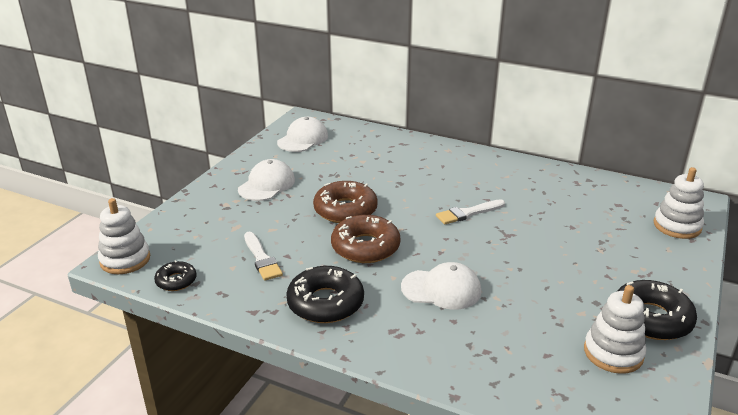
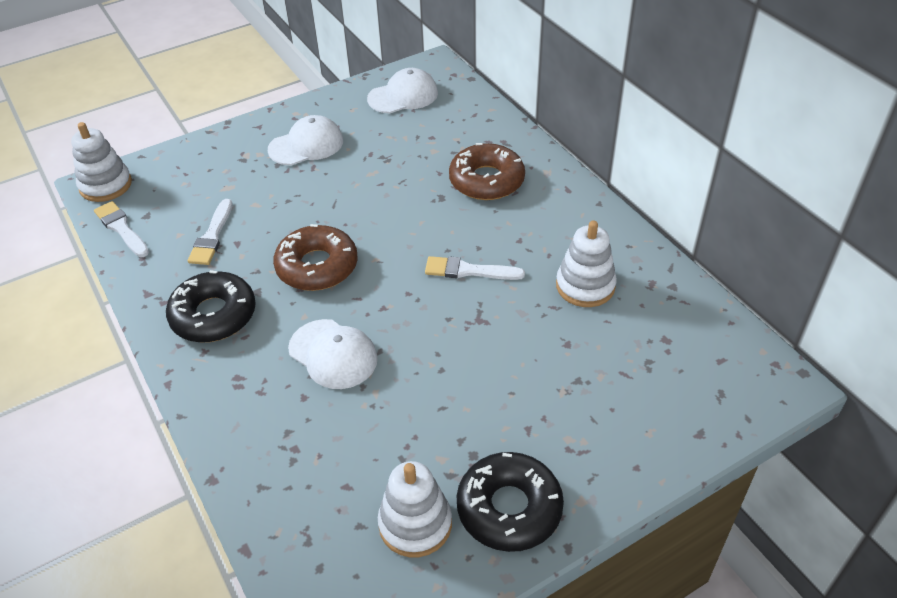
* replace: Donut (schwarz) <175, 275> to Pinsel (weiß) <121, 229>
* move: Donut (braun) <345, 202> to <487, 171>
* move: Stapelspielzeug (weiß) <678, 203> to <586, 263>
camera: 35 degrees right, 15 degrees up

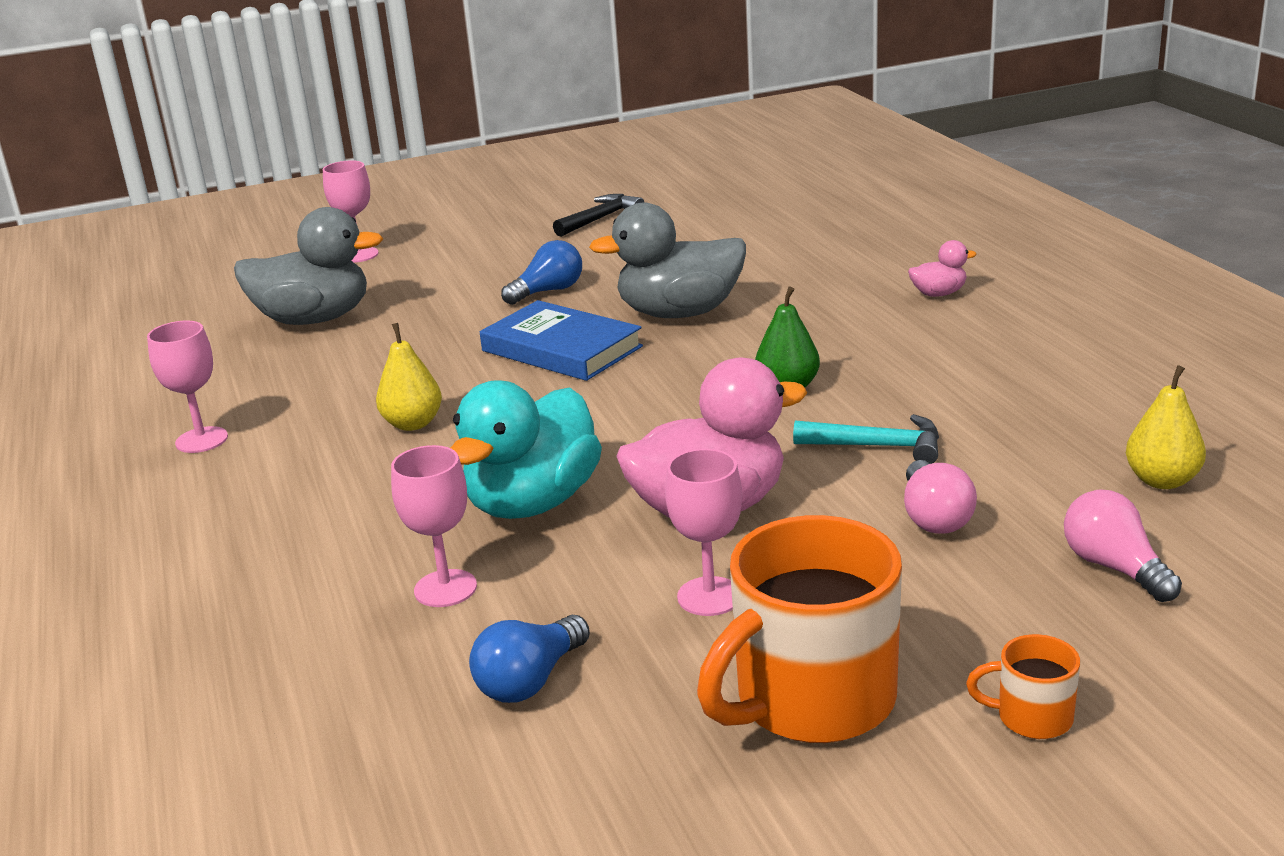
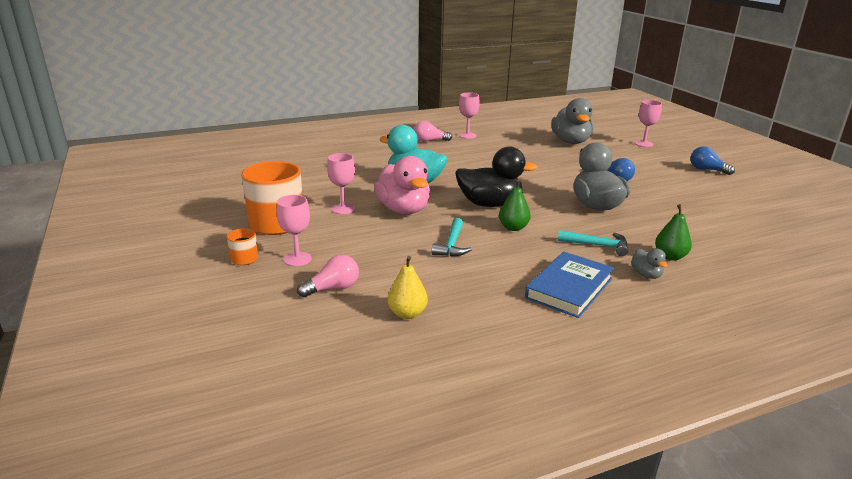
* move: Kelch (rosa) <434, 526> to <294, 230>
* move: Glühbirne (rosa) <940, 497> to <433, 131>
* insert: Ente (schwarz) <496, 176>
* move: Buch (blau) <561, 340> to <569, 285>
* insert: Hammer (türkis) <593, 243>
* recolor: Ente (rosa) <942, 268> to Ente (grau) <649, 263>
* insert: Birne (grün) <673, 232>
* move: Glühbirne (blau) <529, 659> to <712, 160>
* delete: Birne (gelb) <409, 377>
* delete: Hammer (schwarz) <599, 215>
camera: 85 degrees right, 0 degrees up

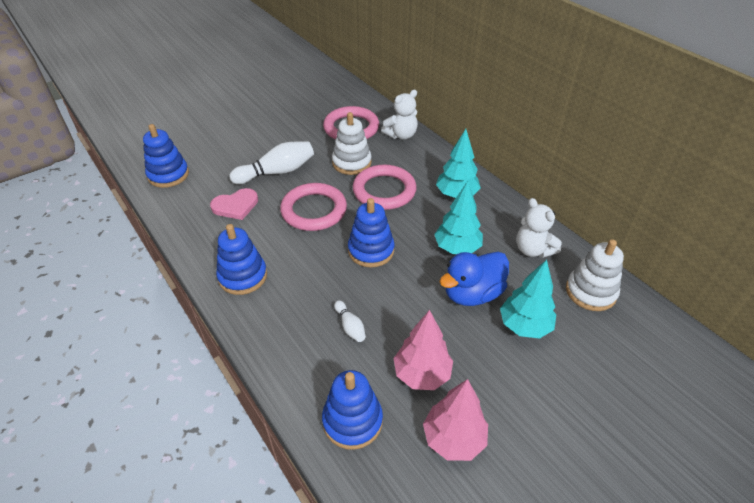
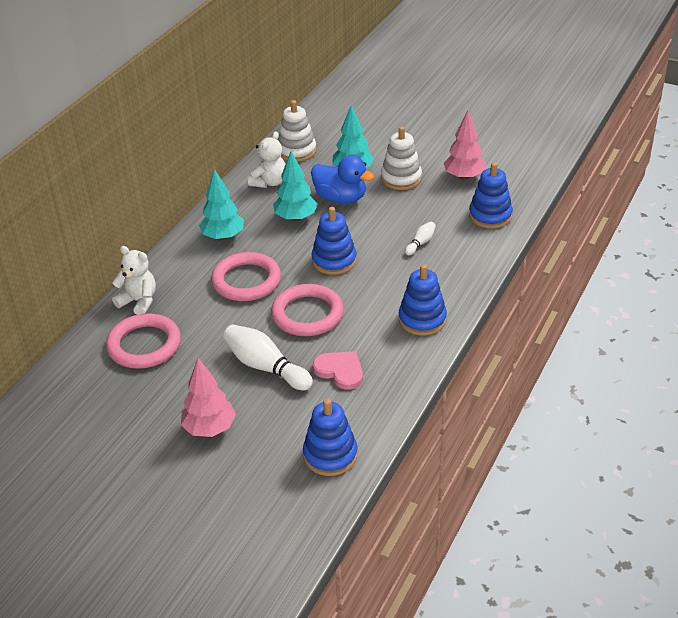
* move: Baum (rosa) <423, 350> to <208, 397>
* move: Stapelspielzeug (weiß) <352, 143> to <401, 158>
camera: 115 degrees left, 5 degrees down

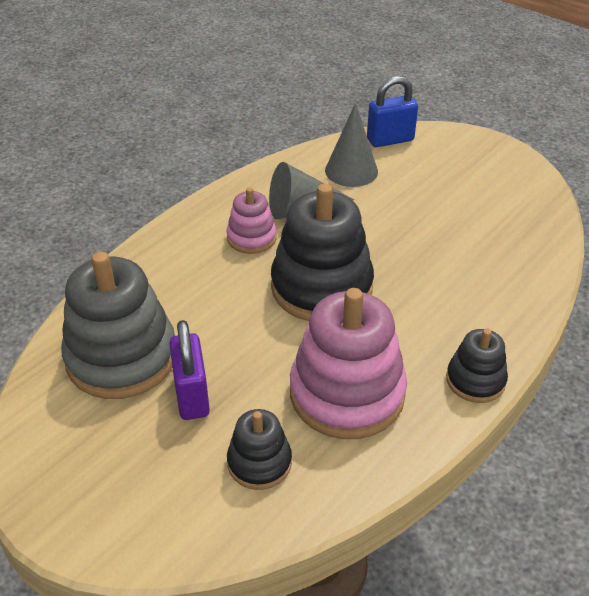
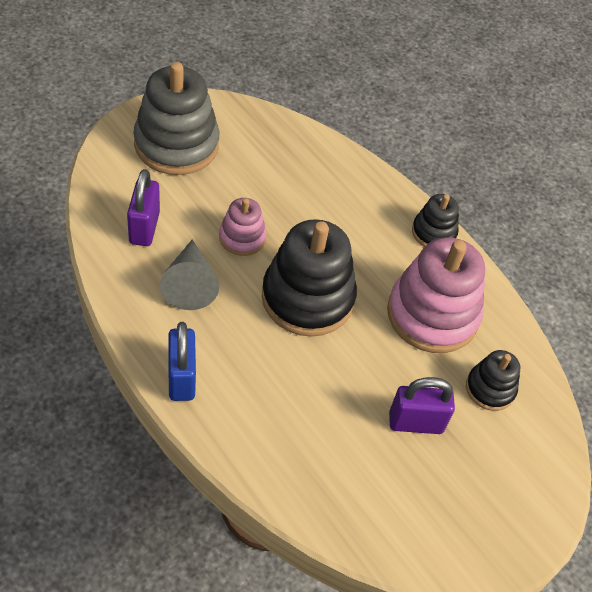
* replace: Kegel (grau) <351, 145> to Vorhängeschloss (lila) <143, 207>
* move: Stapelspielzeug (grau) <118, 325> to <176, 118>
* move: Vorhängeschloss (blau) <392, 111> to <182, 361>
* move: Stapelspielzeug (rosa) <252, 220> to <242, 227>
camera: 85 degrees left, 10 degrees up

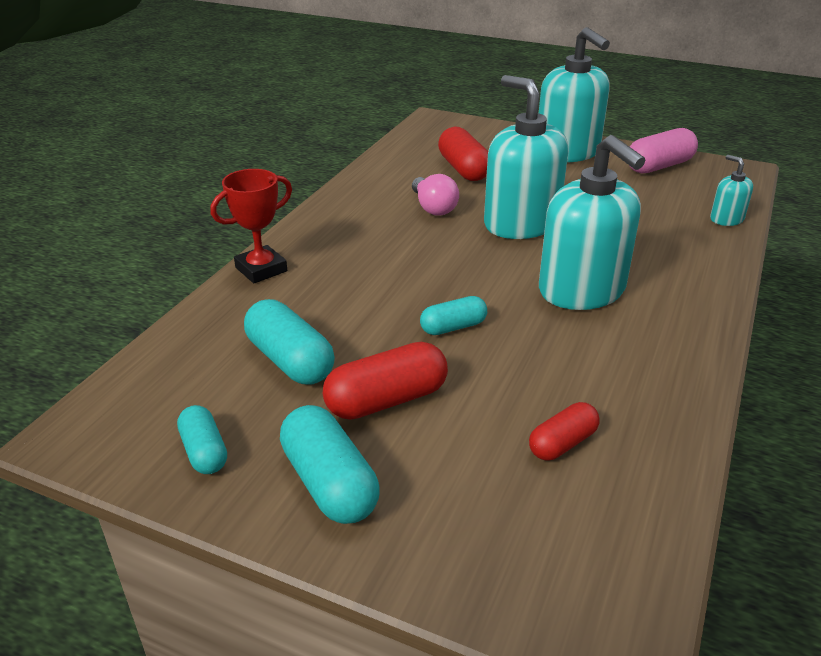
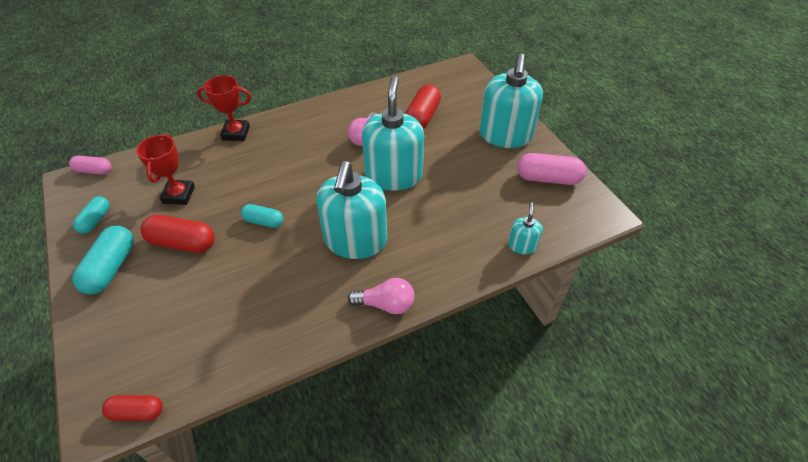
* insert: Kapsel (rosa) <90, 165>
* move: Kapsel (rot) <564, 431> to <132, 408>
* replace: Kapsel (türkis) <289, 342> to Pokal (rot) <165, 169>
* insert: Glühbirne (rosa) <380, 296>
camera: 40 degrees right, 15 degrees up

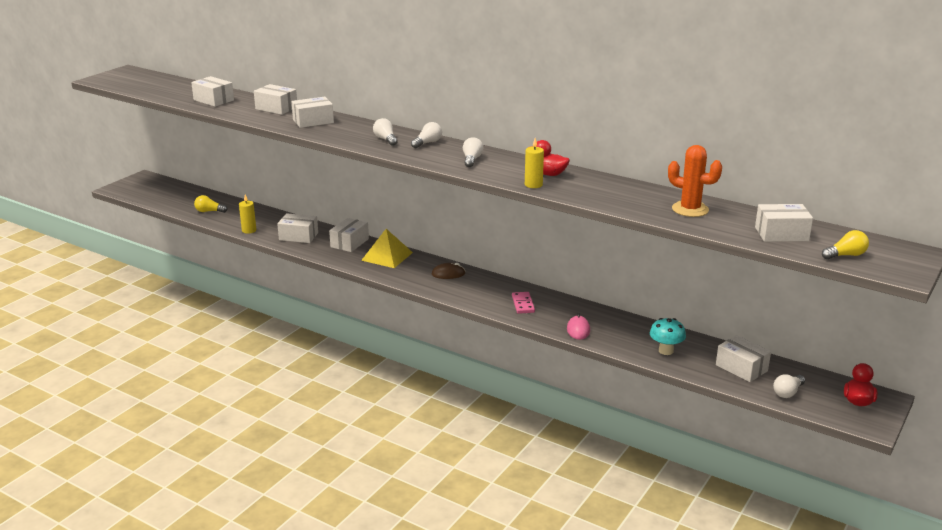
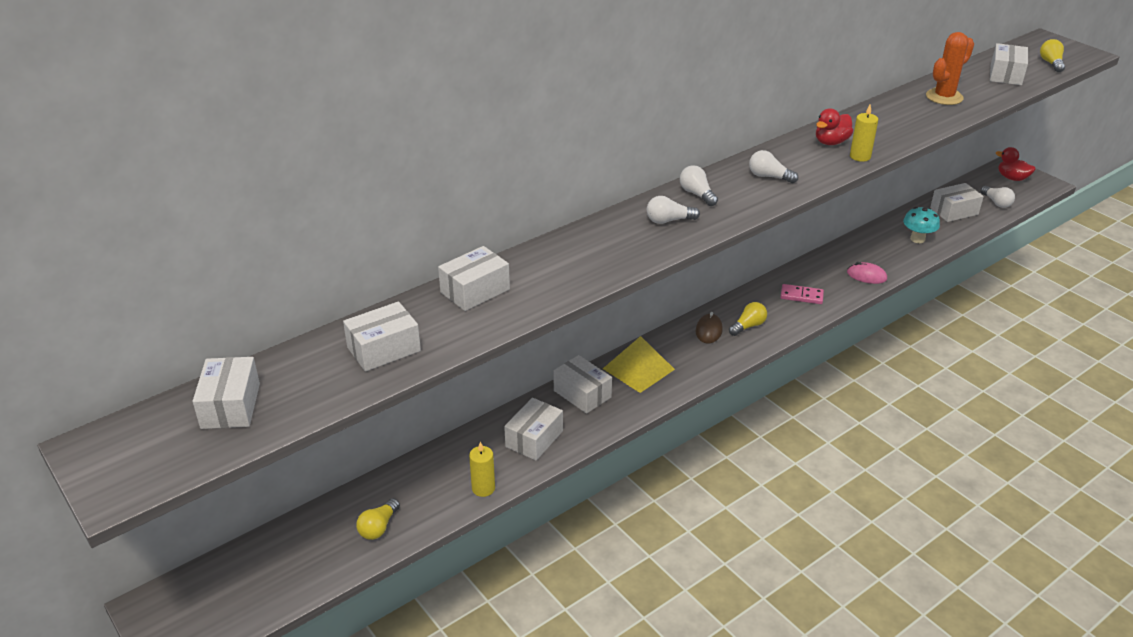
* move: Schachtel (weiß) <312, 112> to <226, 393>
* insert: Glühbirne (gelb) <748, 319>
camera: 70 degrees left, 10 degrees up

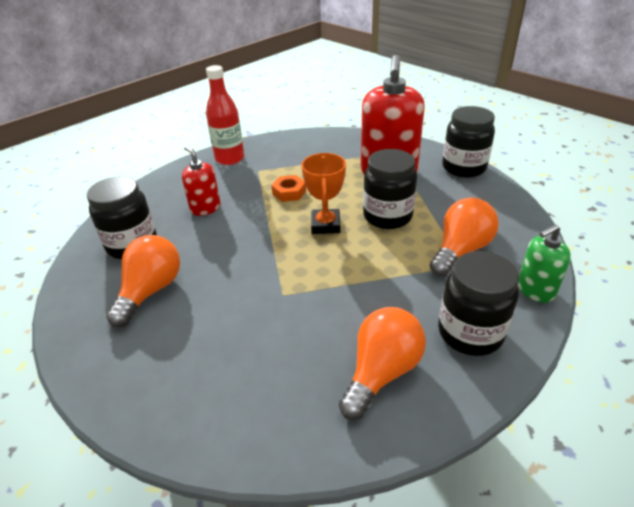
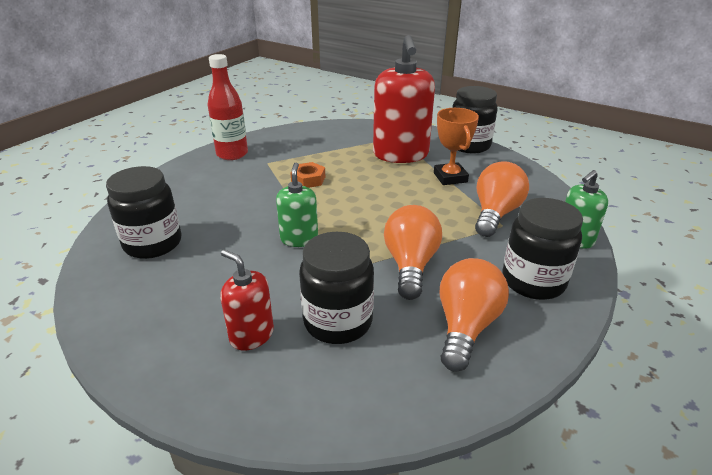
* move: Seifenspender (rot) <201, 181> to <247, 300>
* insert: Seifenspender (grün) <297, 205>
* move: Einmachglas (schwarz) <390, 189> to <336, 288>
* move: Glühbirne (orange) <143, 281> to <413, 252>
* move: Pokal (orange) <323, 193> to <456, 146>
camera: 15 degrees left, 5 degrees down

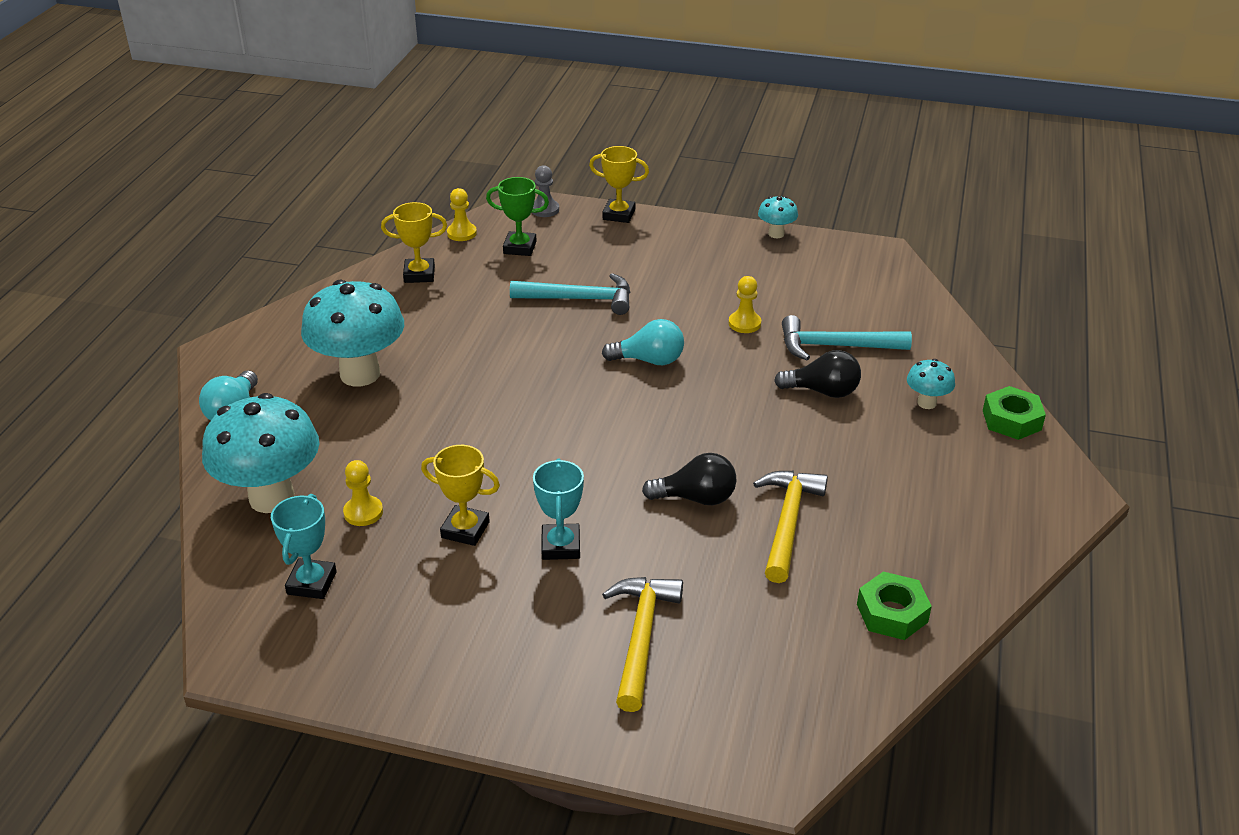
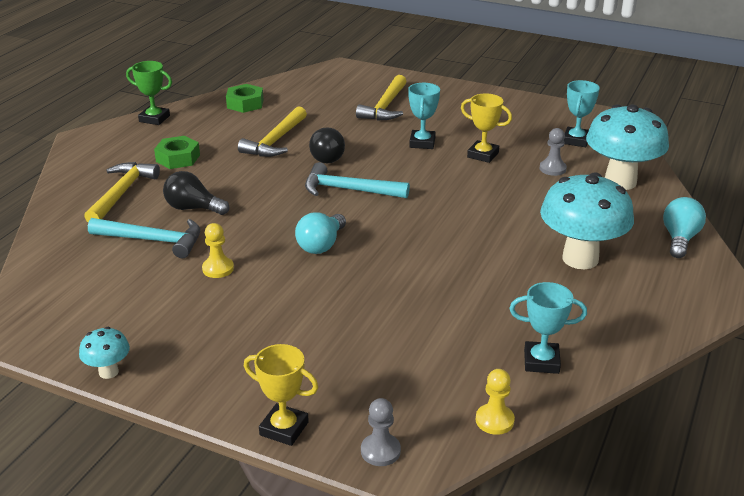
* replace: Pilz (türkis) <931, 384> to Hammer (gelb) <122, 192>
* move: Pokal (grün) <517, 216> to <149, 93>
* move: Sechskantmutter (grün) <1014, 413> to <177, 152>
* rotate: Glühbirne (türkis) <643, 342> = <320, 233> 75 degrees counterclockwise
* move: Hammer (türkis) <570, 294> to <357, 180>
* rotate: Glühbirne (schwarz) <689, 479> = <327, 145> 105 degrees counterclockwise
* recolor: Pokal (gelb) <414, 242> to Pokal (türkis) <548, 328>
* recolor: Bauer (gelb) <363, 493> to Bauer (grau) <553, 152>
camera: 170 degrees left, 5 degrees down

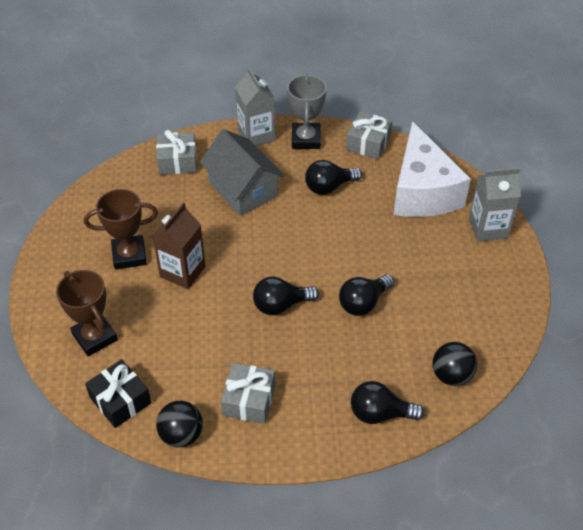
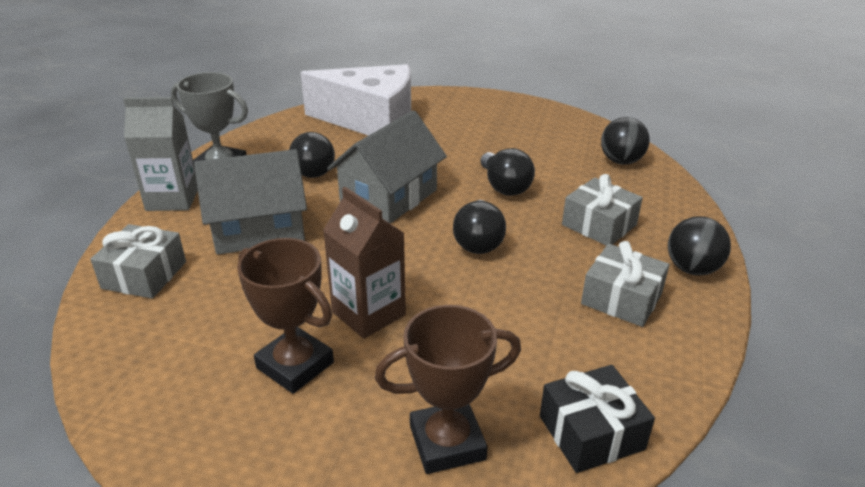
* rotate: Pokal (braun) <121, 229> = <285, 316> 60 degrees counterclockwise
* insert: Haus (grau) <387, 167>
* move: Geschenk (grau) <369, 135> to <602, 210>
* move: Ball (schwarz) <179, 424> to <699, 246>
* delete: Glühbirne (schwarz) <387, 402>
* delete: Getränkekarton (grau) <495, 205>
camera: 70 degrees left, 15 degrees down

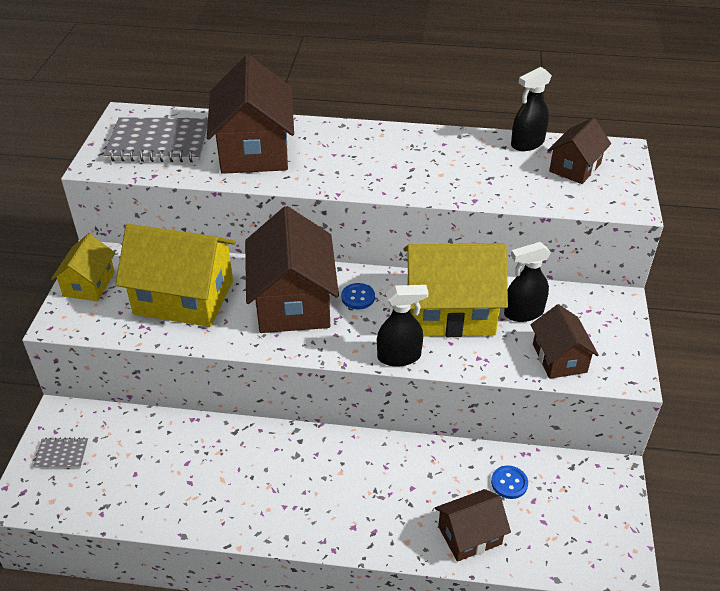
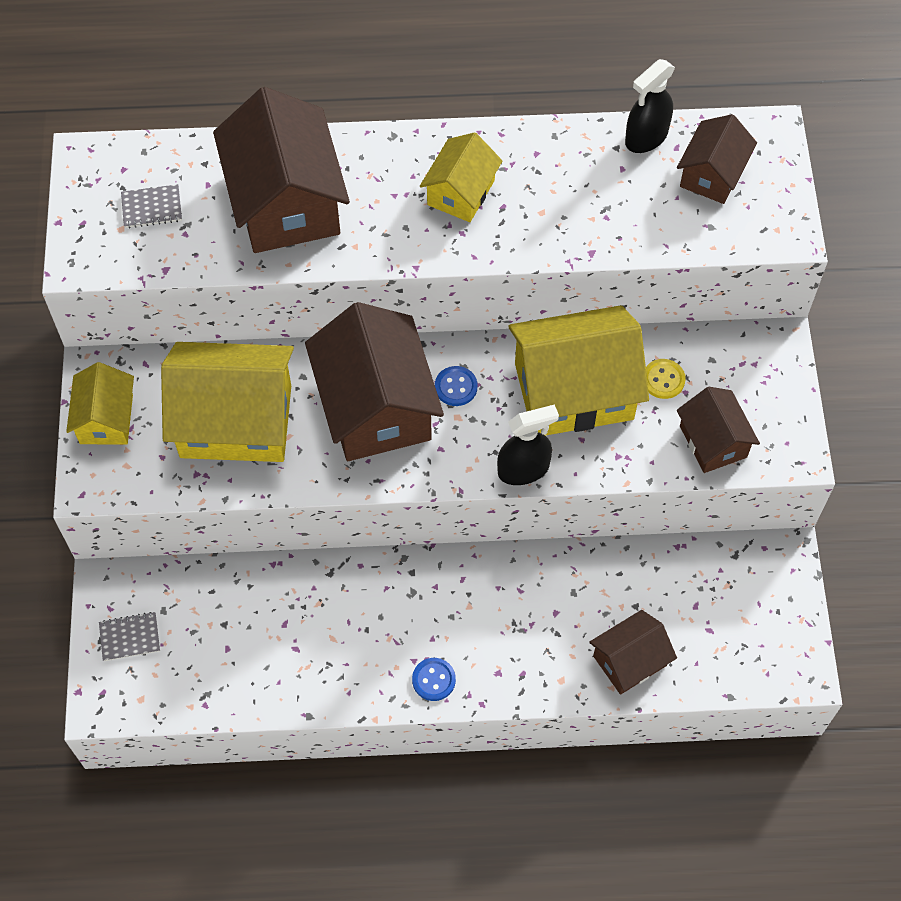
* resize: Notizbuch (grau) <156, 139> = <151, 206> x0.45
* move: Knopf (blau) <509, 482> to <434, 679>
* insert: Haus (gelb) <461, 177>
* replace: Sprühflasche (schwarz) <527, 282> to Knopf (gelb) <666, 379>
camera: 10 degrees left, 20 degrees up

